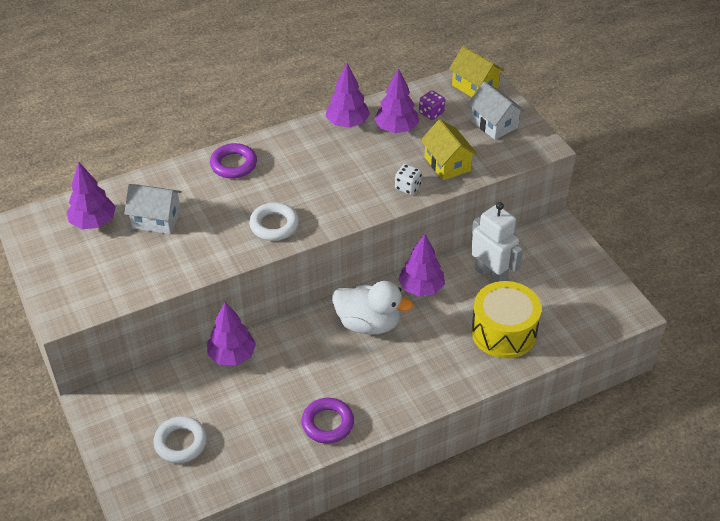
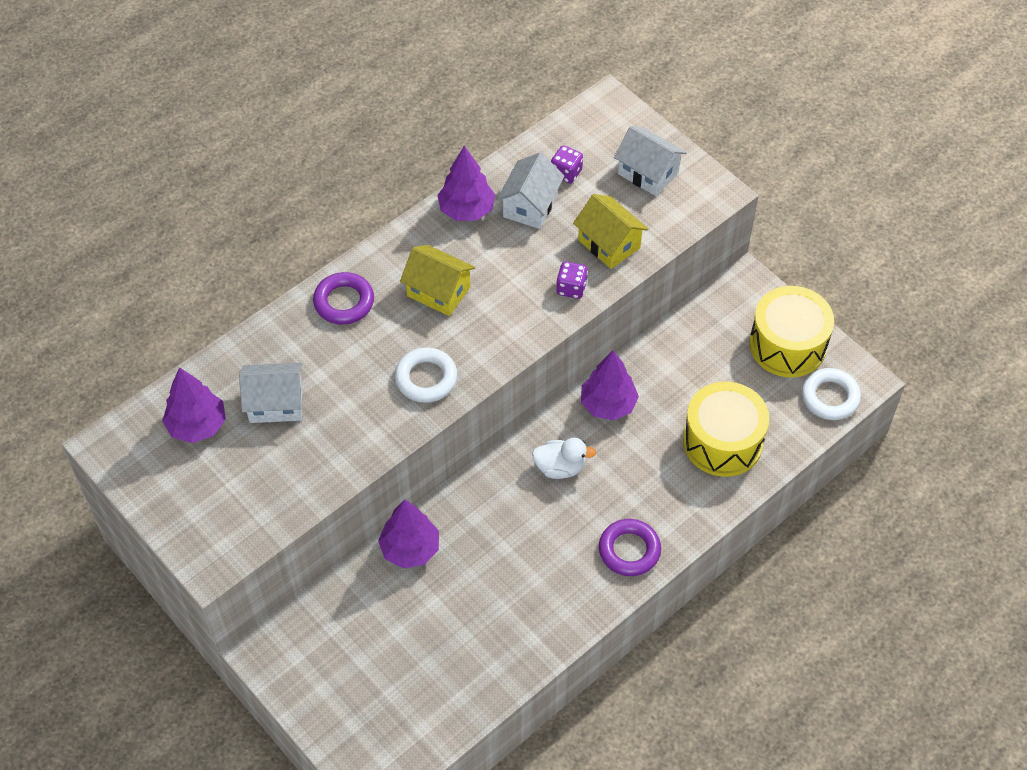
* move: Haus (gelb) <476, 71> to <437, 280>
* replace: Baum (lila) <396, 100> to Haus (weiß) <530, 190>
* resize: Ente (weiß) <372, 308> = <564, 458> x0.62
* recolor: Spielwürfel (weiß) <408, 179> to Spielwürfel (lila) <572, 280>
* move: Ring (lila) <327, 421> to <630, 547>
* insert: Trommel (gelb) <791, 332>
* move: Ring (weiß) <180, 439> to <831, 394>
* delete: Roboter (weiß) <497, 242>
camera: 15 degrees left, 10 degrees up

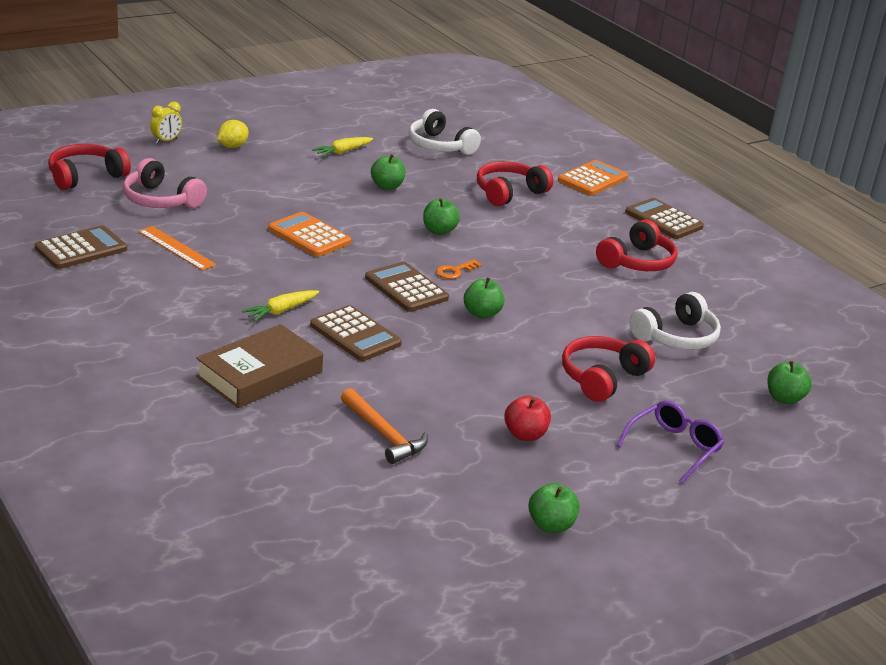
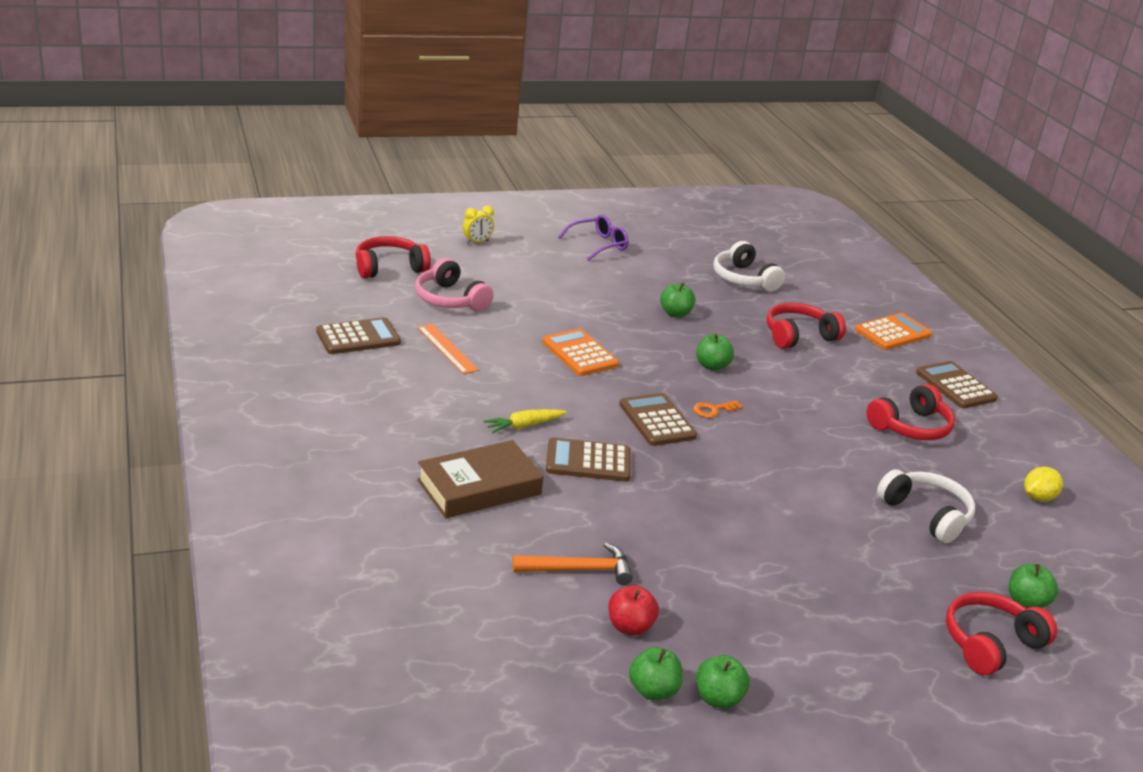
* rotate: Hammer (orange) <384, 426> = <572, 564> 75 degrees counterclockwise
* rotate: Taschenrechner (braun) <356, 333> = <588, 459> 120 degrees clockwise
* move: Brille (lila) <670, 441> to <593, 238>
* move: Apfel (rot) <527, 418> to <633, 610>
* move: Apfel (grün) <484, 297> to <656, 673>
* rotate: Kopfhörer (weiß) <675, 321> = <926, 506> 105 degrees counterclockwise
* move: Kopfhörer (rot) <608, 369> to <1001, 633>
* move: Zitrone (gelb) <233, 134> to <1043, 484>
* delete: Karotte (gelb) <342, 147>
camera: 15 degrees right, 0 degrees up

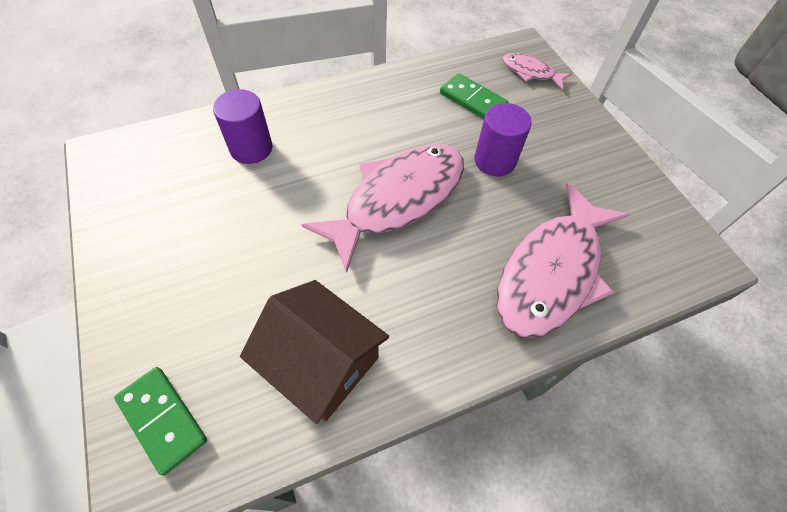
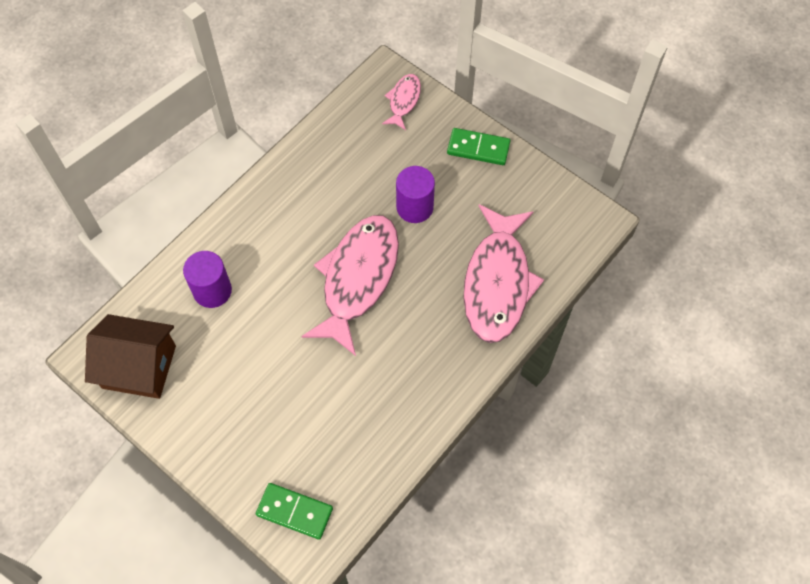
* move: Haus (braun) <314, 352> to <130, 356>
* rotate: Fisch (rosa) <537, 71> = <401, 102> 105 degrees clockwise
* move: Dominostein (grün) <474, 96> to <478, 146>
camera: 25 degrees left, 5 degrees up

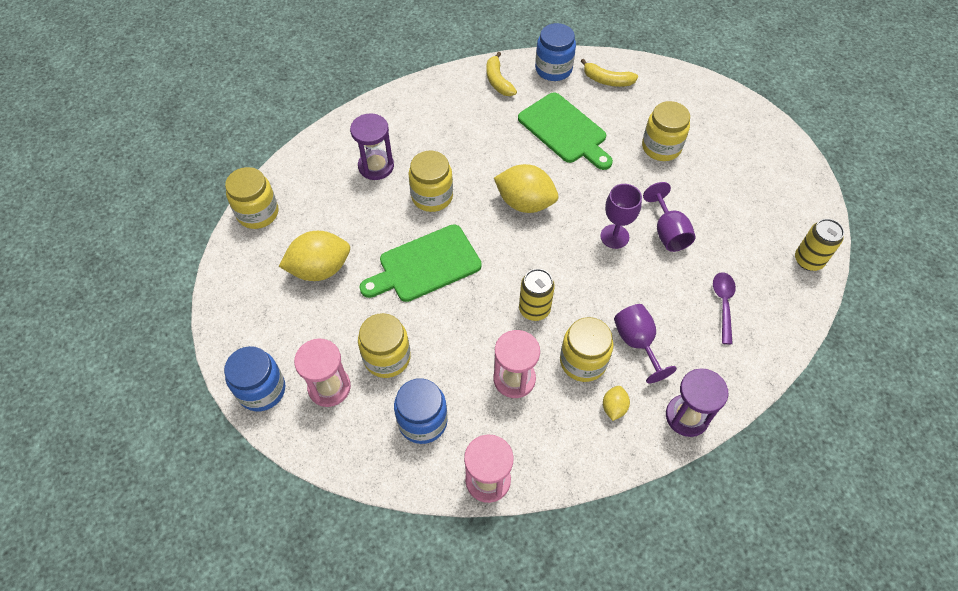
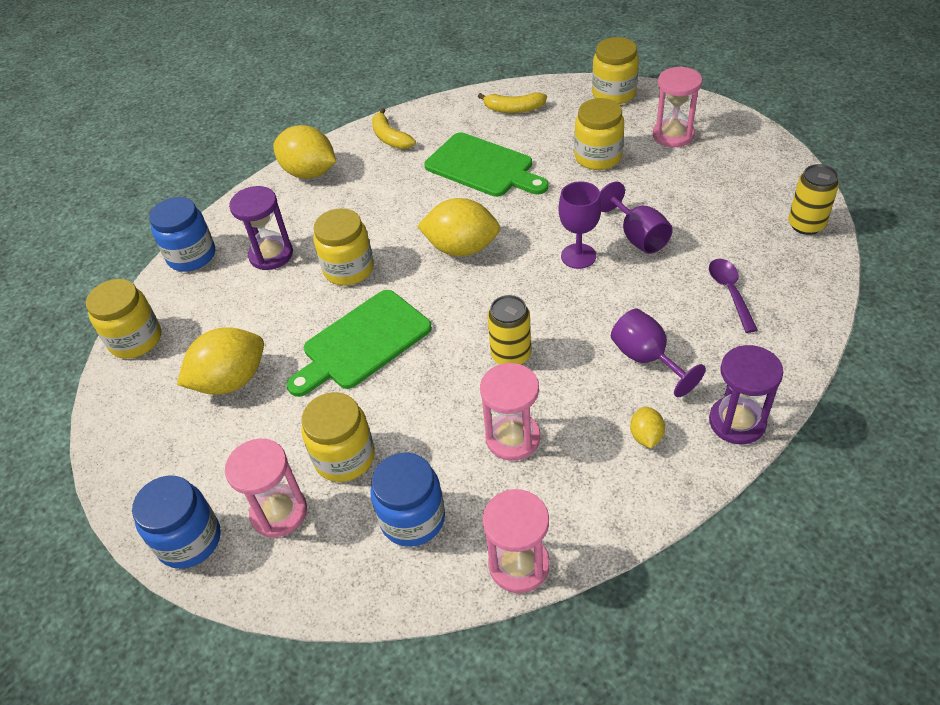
* move: Einmachglas (blau) <555, 52> to <182, 234>
* insert: Zitrone (gelb) <304, 152>
* move: Einmachglas (gelb) <587, 349> to <615, 70>
* insert: Sanduhr (rosa) <677, 106>
camera: 10 degrees left, 10 degrees down

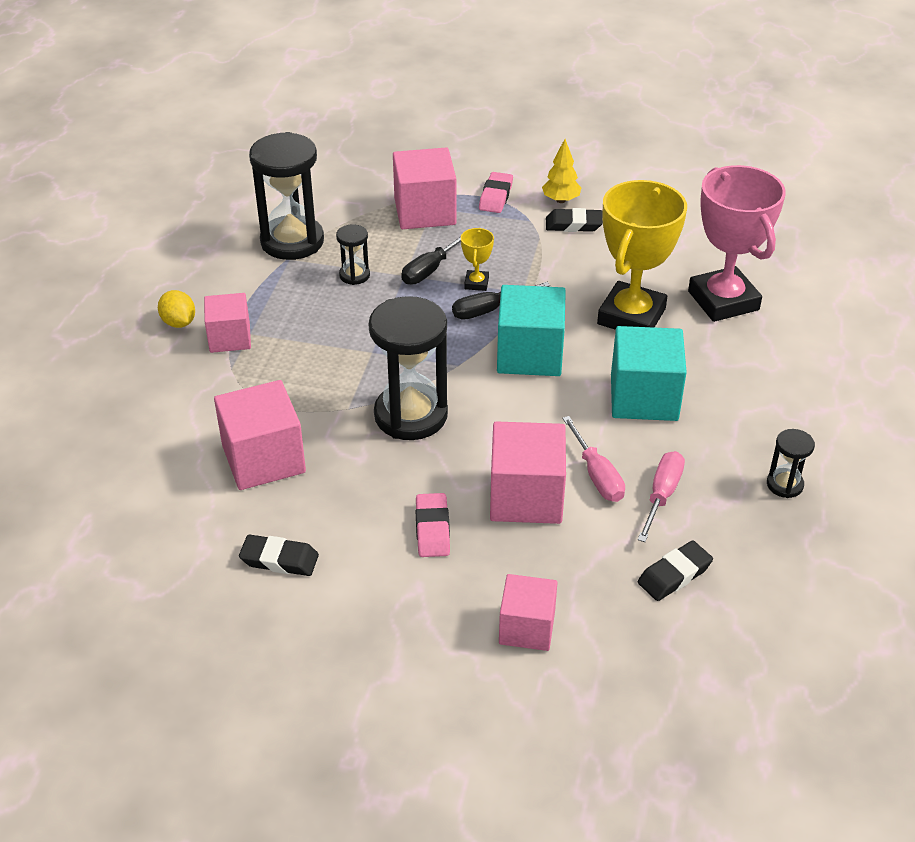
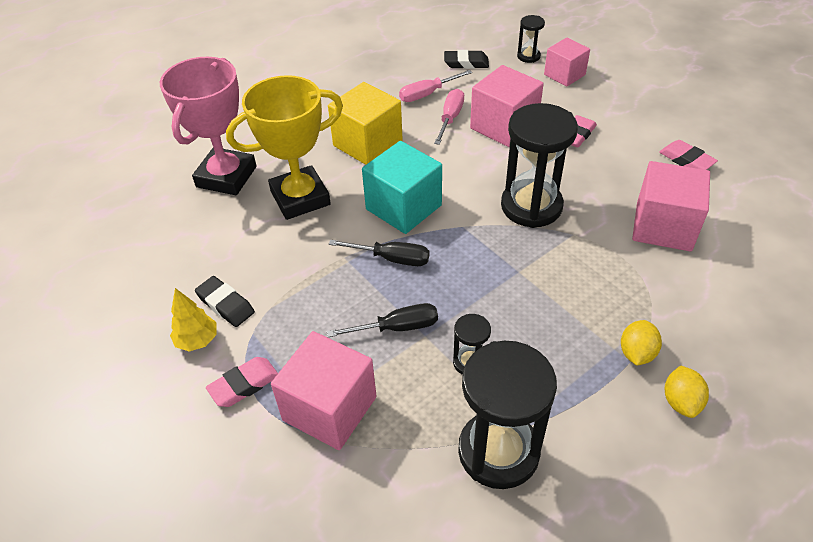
* recolor: Kubus (türkis) <649, 373> to Kubus (gelb) <365, 123>
* move: Sanduhr (schwarz) <791, 463> to <531, 39>
* replace: Kubus (rosa) <227, 323> to Zitrone (gelb) <641, 342>
* recolor: Radiergummi (schwarz) <279, 555> to Radiergummi (rosa) <688, 155>
* delete: Pokal (gelb) <477, 259>
camera: 140 degrees left, 5 degrees up

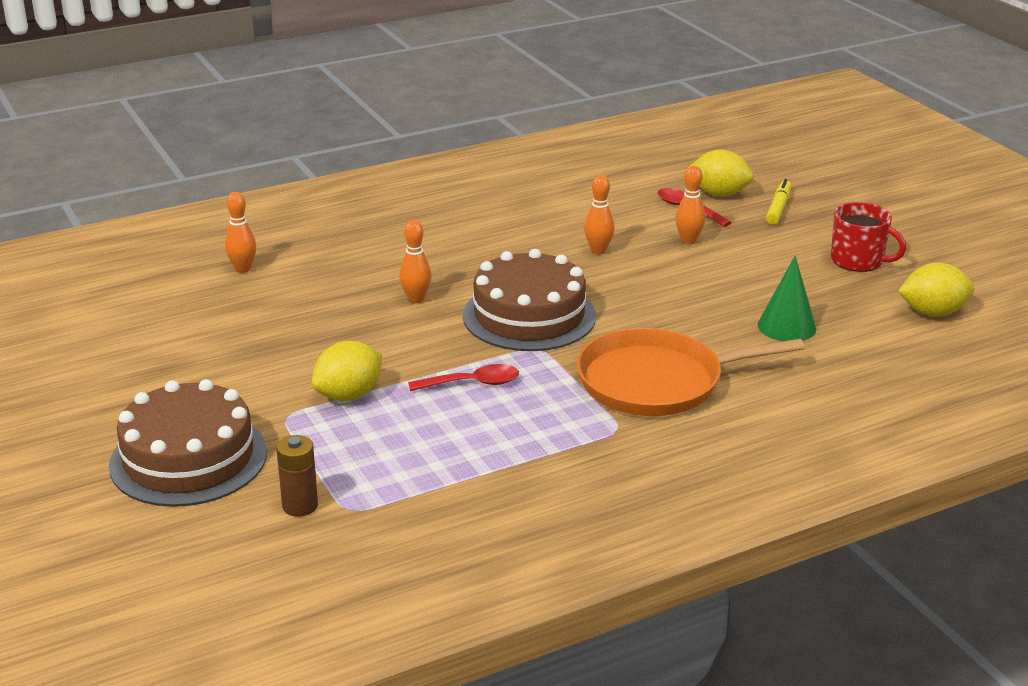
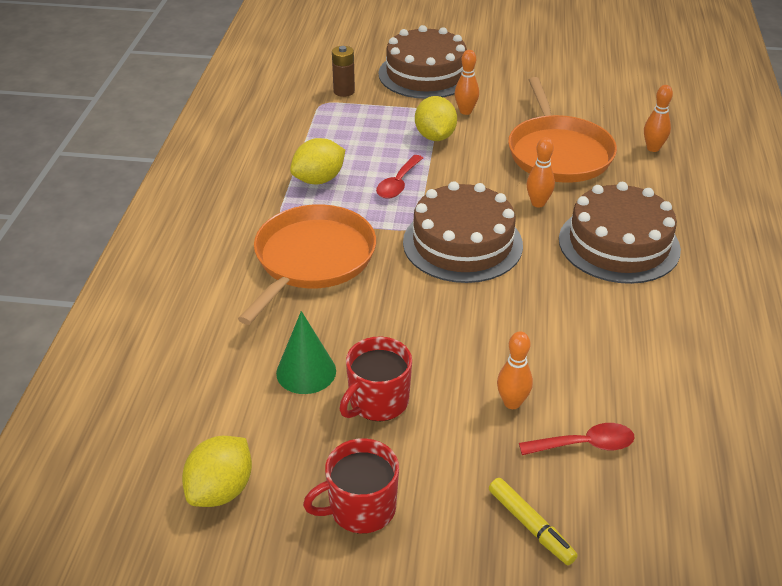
* move: Zitrone (gelb) <720, 173> to <317, 161>
* insert: Tasse (rot) <375, 378>
* move: Bowlingkegel (orange) <599, 214> to <467, 82>
* insert: Pfanne (orange) <562, 130>
* insert: Kuchen (braun) <620, 233>
camera: 125 degrees right, 10 degrees up

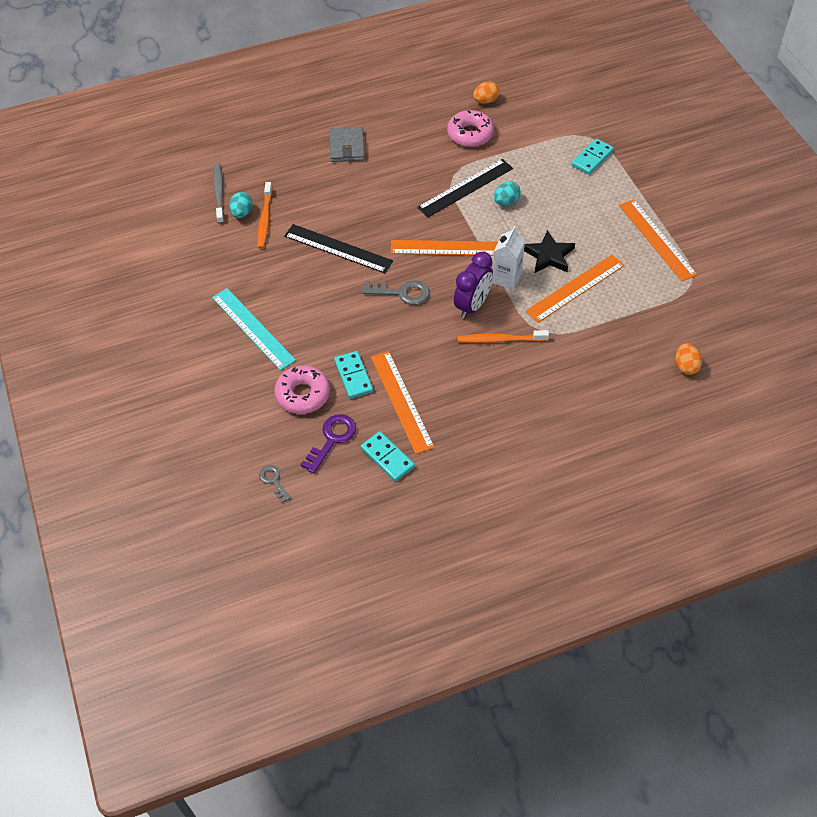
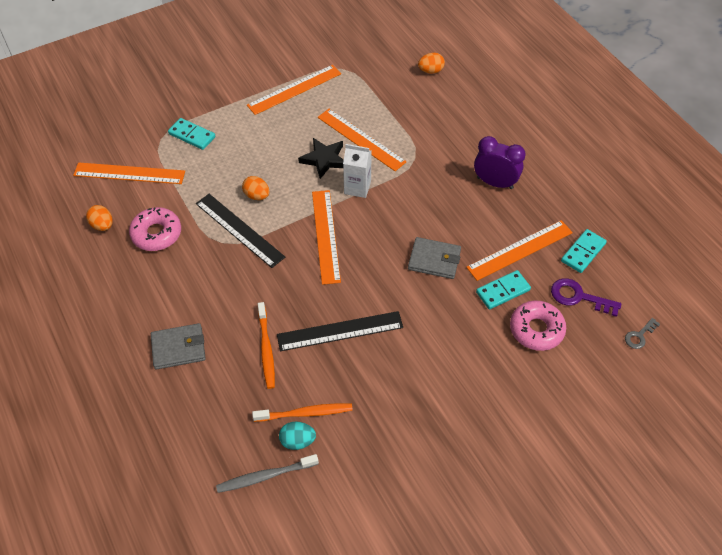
* insert: Lineal (orange) <129, 173>
* recolor: Ei (türkis) <507, 193> to Ei (orange) <255, 188>
* move: Zahnbürste (orange) <503, 336> to <266, 345>
* rotate: Lineal (schwarz) <338, 248> = <340, 331> 60 degrees clockwise
* insert: Geldbörse (grau) <434, 258>
* move: Wecker (lila) <473, 285> to <500, 162>
* delete: Lineal (türkis) <254, 329>
* delete: Schlüssel (grau) <396, 292>
camera: 100 degrees left, 0 degrees up

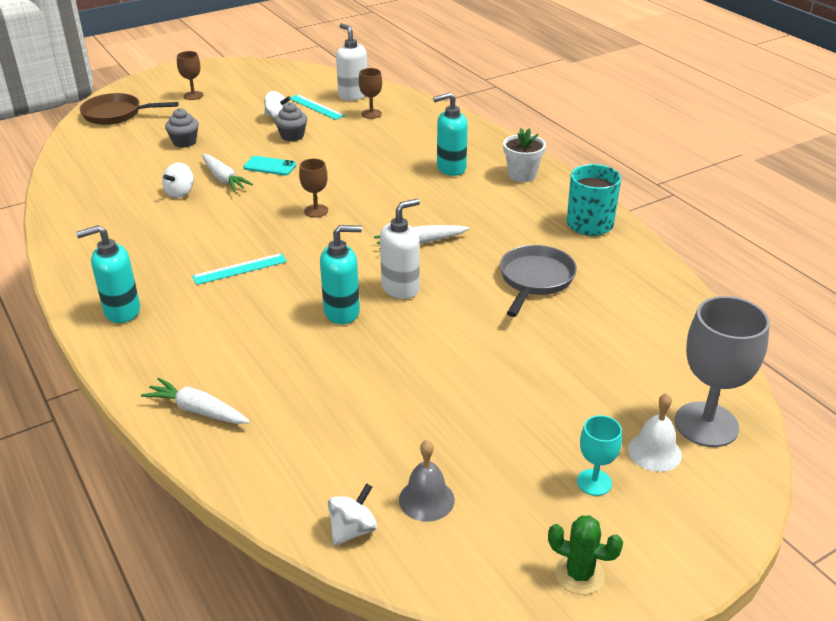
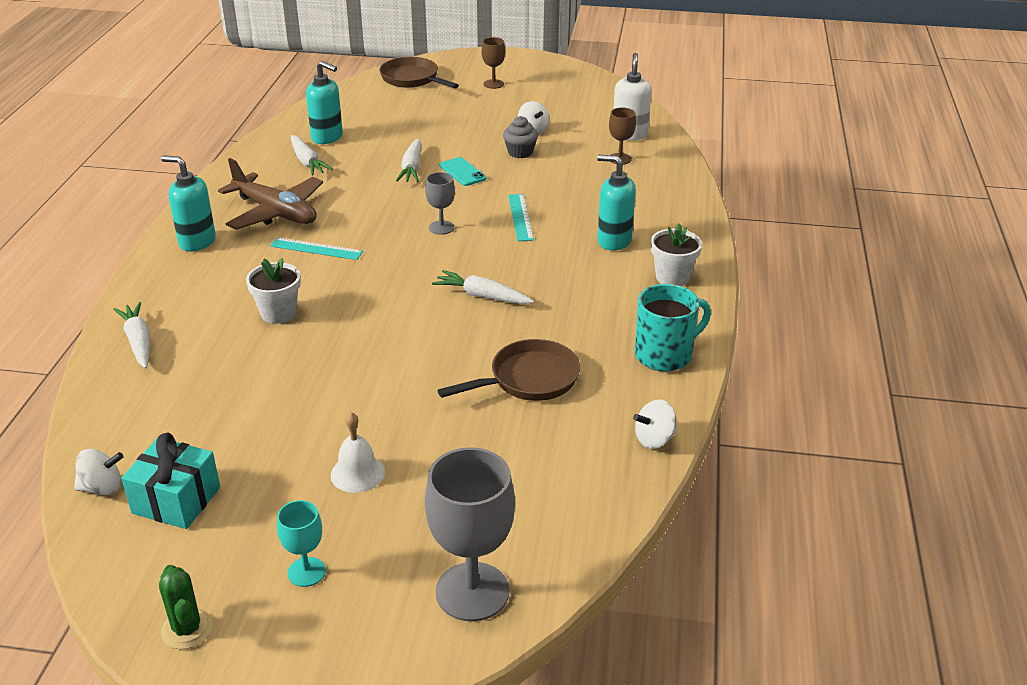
* replace: Glocke (grau) <427, 481> to Geschenk (türkis) <170, 481>
* insert: Flugzeug (braun) <270, 194>
* insert: Blumentopf (weiß) <273, 291>
* insert: Karotte (weiß) <312, 155>
* move: Seifenspender (türkis) <341, 274> to <324, 102>
* move: Glocke (weiß) <655, 432> to <358, 452>
* recolor: Kelch (braun) <313, 188> to Kelch (grau) <440, 203>
* recolor: Pfanne (grau) <538, 281> to Pfanne (braun) <508, 370>
* move: Lineal (türkis) <317, 107> to <521, 217>
* move: Kreisel (weiß) <178, 180> to <655, 424>
* delete: Muffin (grau) <182, 127>
* delete: Seifenspender (weiß) <400, 249>
camera: 40 degrees right, 0 degrees up

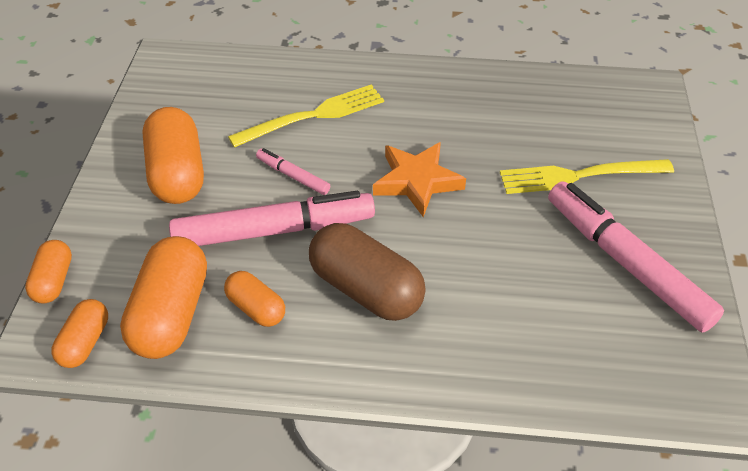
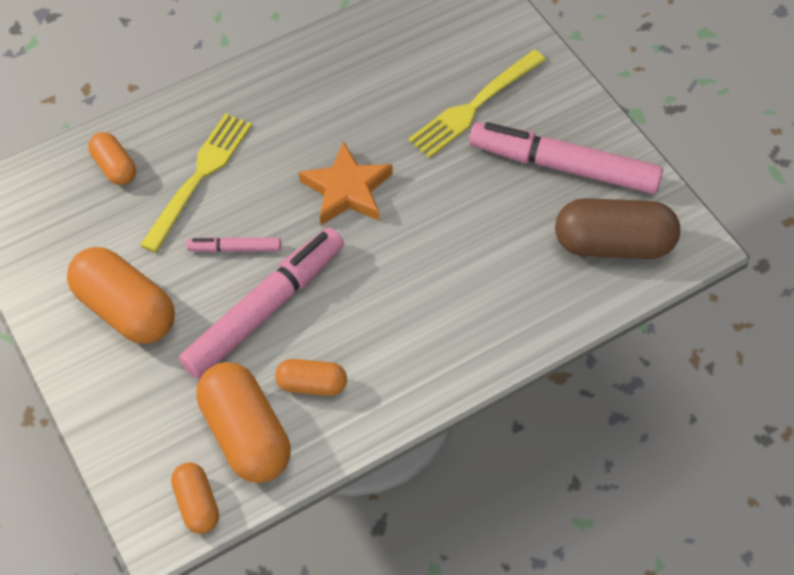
* move: Kapsel (orange) <48, 272> to <112, 158>
* move: Kapsel (braun) <367, 272> to <617, 228>
camera: 35 degrees left, 10 degrees up

